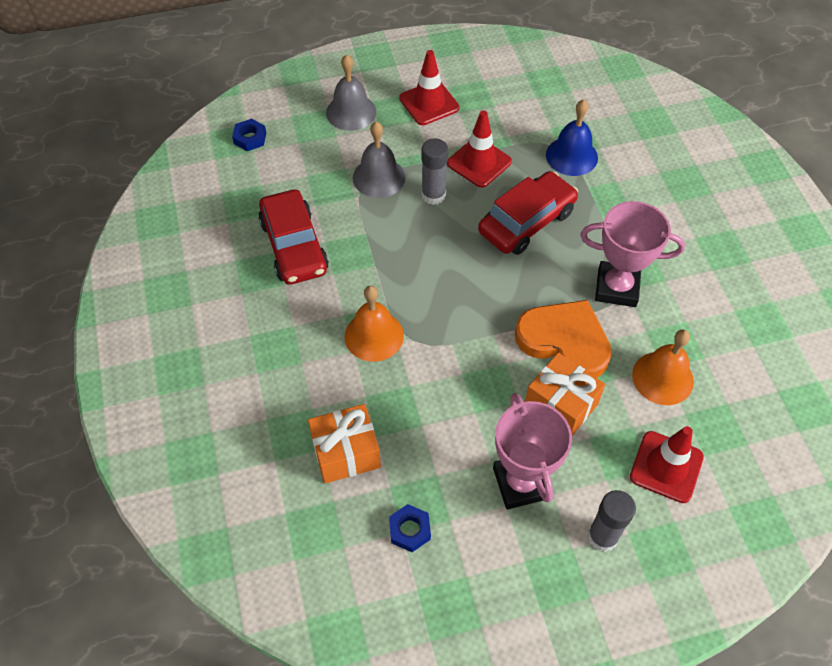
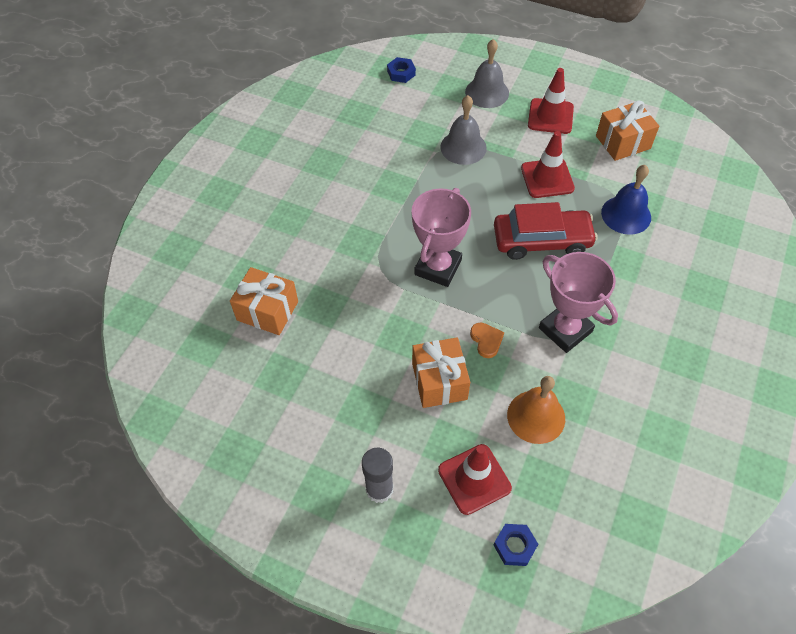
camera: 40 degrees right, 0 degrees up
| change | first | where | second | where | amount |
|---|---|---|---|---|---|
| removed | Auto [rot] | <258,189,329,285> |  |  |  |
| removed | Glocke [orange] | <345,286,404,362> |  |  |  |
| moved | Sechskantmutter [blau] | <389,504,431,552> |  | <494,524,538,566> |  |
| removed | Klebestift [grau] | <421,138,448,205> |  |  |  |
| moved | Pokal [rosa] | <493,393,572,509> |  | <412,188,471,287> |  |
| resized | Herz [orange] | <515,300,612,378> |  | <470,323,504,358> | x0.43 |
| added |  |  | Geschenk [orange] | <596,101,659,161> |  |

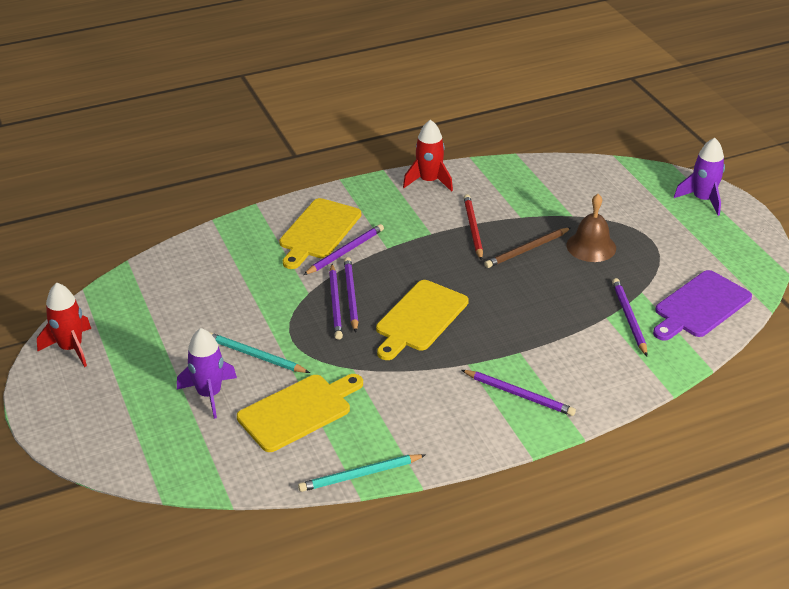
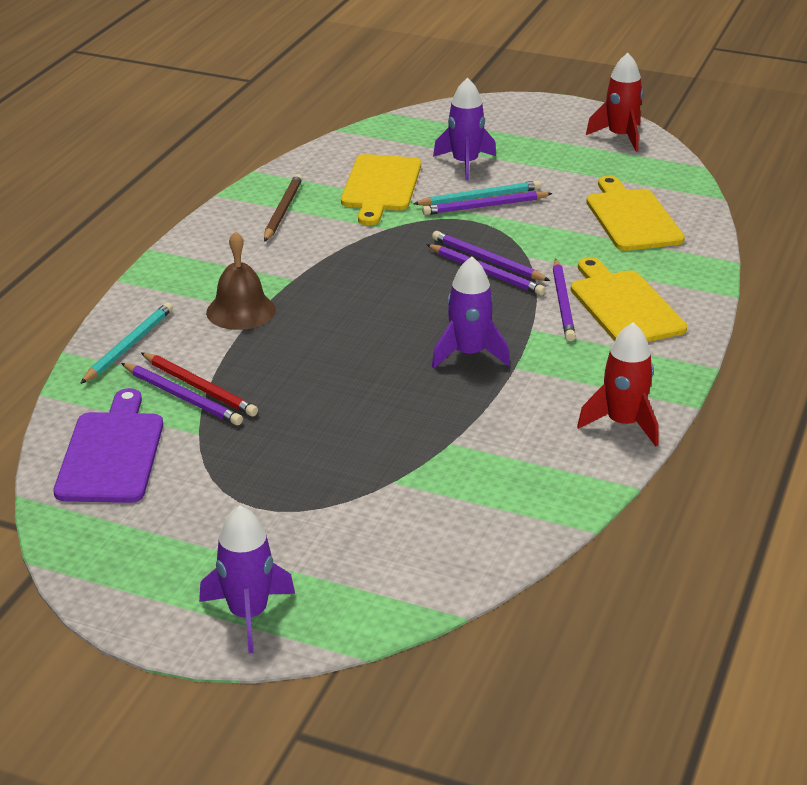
camera: 135 degrees right, 5 degrees down
| change | first | where | second | where | amount |
|---|---|---|---|---|---|
| moved | Bleistift [türkis] | <298,454,425,492> |  | <80,302,173,384> |  |
| moved | Schneidebrett [gelb] | <376,280,469,360> |  | <586,176,685,251> |  |
| moved | Bleistift [lila] | <462,370,576,416> |  | <422,191,553,215> |  |
| moved | Bleistift [rot] | <464,194,483,261> |  | <141,353,258,417> |  |
| moved | Bleistift [braun] | <484,227,571,268> |  | <264,174,303,242> |  |
| moved | Glocke [braun] | <566,194,616,262> |  | <206,231,276,330> |  |
| added |  |  | Rakete [lila] | <432,257,510,369> |  |

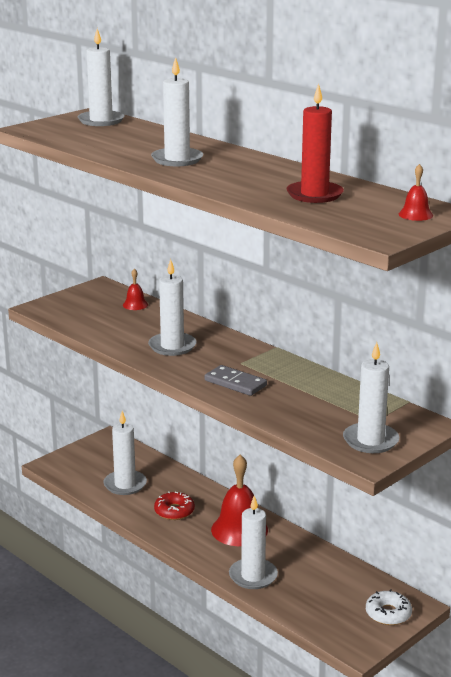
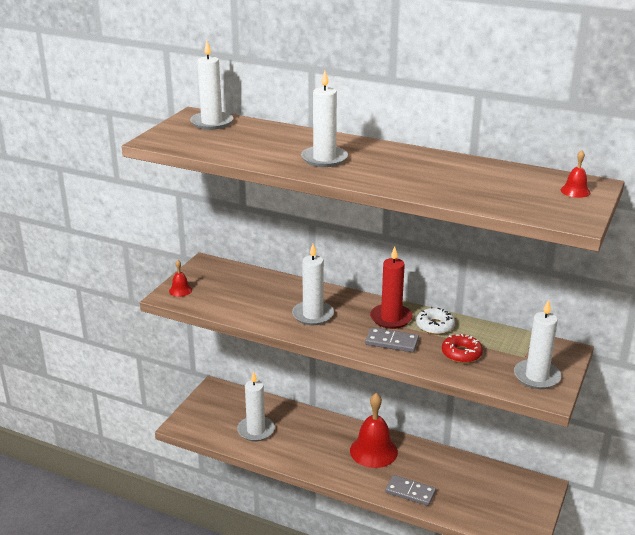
camera: 20 degrees left, 5 degrees up
| change | first | where | second | where | amount |
|---|---|---|---|---|---|
| moved | Glocke [rot] | <123,269,148,310> |  | <169,260,192,297> |  |
| moved | Donut [rot] | <154,491,195,520> |  | <442,334,483,363> |  |
| replaced | Kerze [weiß] | <229,496,278,589> | Dominostein [grau] | <385,475,436,506> |  |
| moved | Kerze [rot] | <286,84,344,203> |  | <370,246,413,329> |  |
| moved | Donut [weiß] | <366,589,412,625> |  | <416,307,455,335> |  |

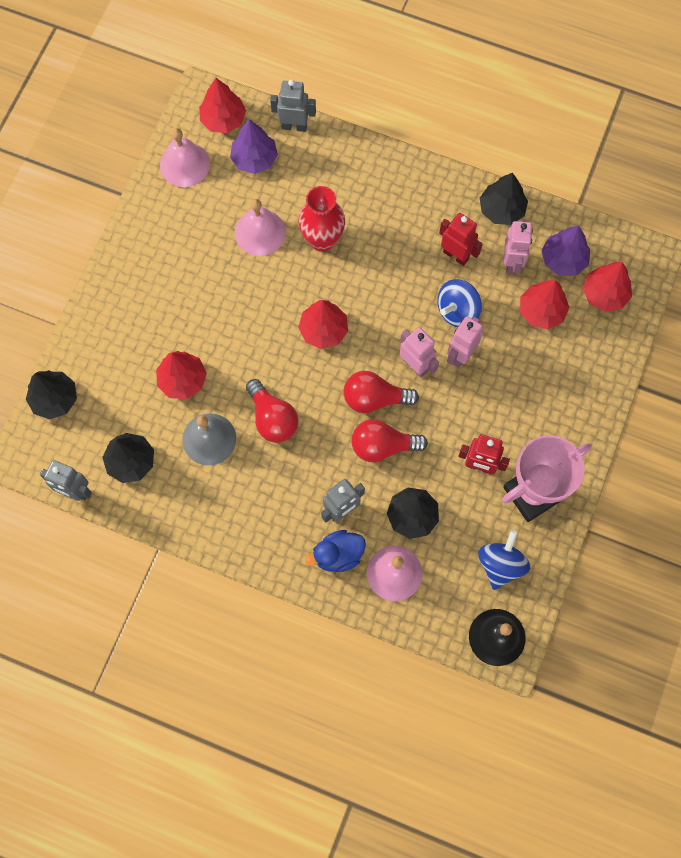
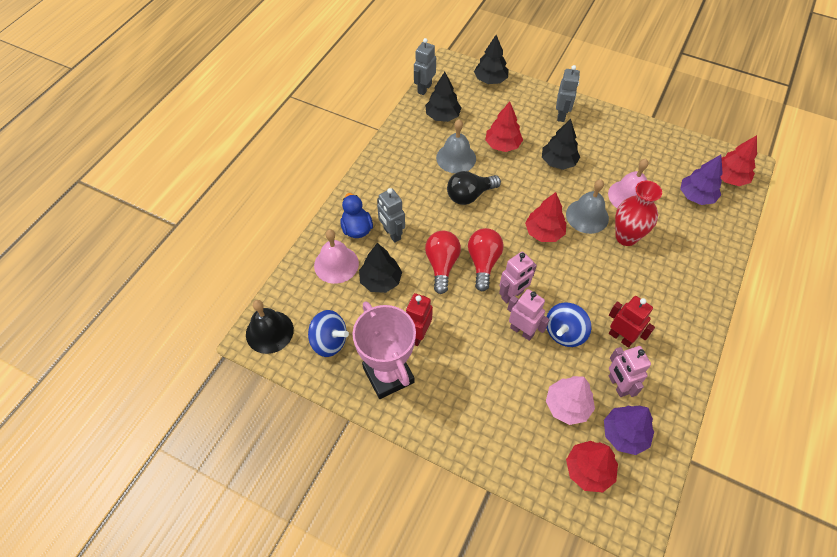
camera: 95 degrees right, 15 degrees down
| change | first | where | second | where | amount |
|---|---|---|---|---|---|
| removed | Glocke [rosa] | <160,128,210,187> |  |  |  |
| recoloured | Glühbirne [rot] | <246,379,299,443> | Glühbirne [schwarz] | <447,171,501,205> |  |
| moved | Roboter [grau] | <270,80,316,132> |  | <556,65,580,122> |  |
| turned | Kreisel [blau] | <437,279,482,327> |  | <546,303,591,347> | 105 degrees counterclockwise |
| turned | Roboter [rot] | <439,213,483,266> |  | <609,296,655,348> | 90 degrees counterclockwise |
| moved | Baum [schwarz] | <480,173,528,225> |  | <542,119,580,170> |  |
| turned | Roboter [rosa] | <504,221,533,274> |  | <609,346,651,397> | 60 degrees clockwise |
| recoloured | Baum [rot] | <520,280,570,329> | Baum [rosa] | <546,376,595,425> |  |
| added |  |  | Glocke [grau] | <566,179,609,234> |  |

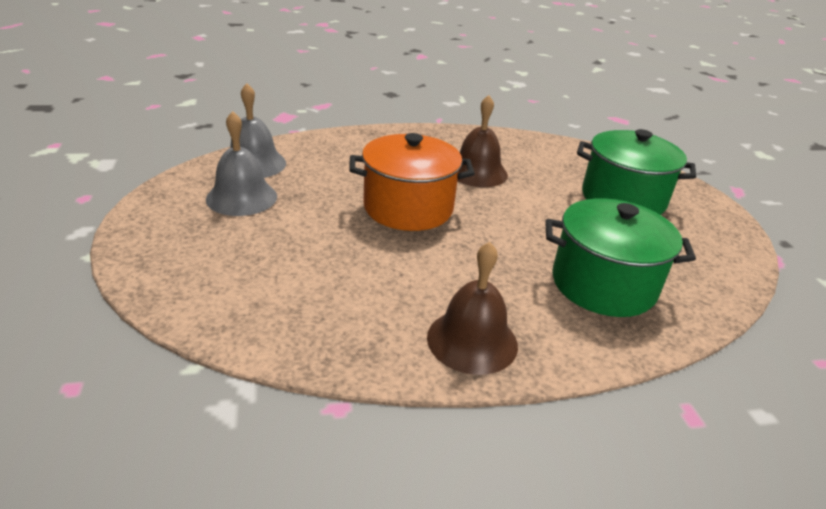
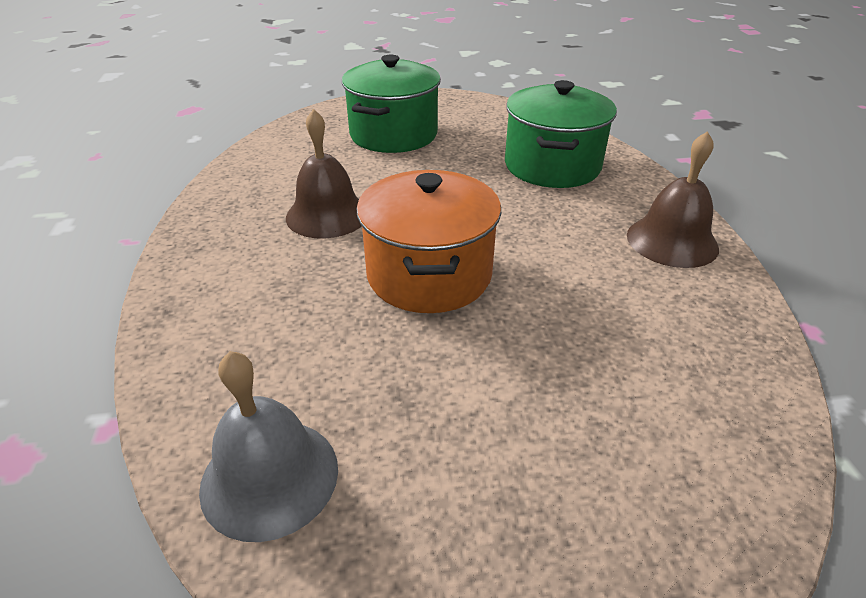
camera: 85 degrees left, 5 degrees up
| change | first | where | second | where | amount |
|---|---|---|---|---|---|
| removed | Glocke [grau] | <206,111,277,216> |  |  |  |

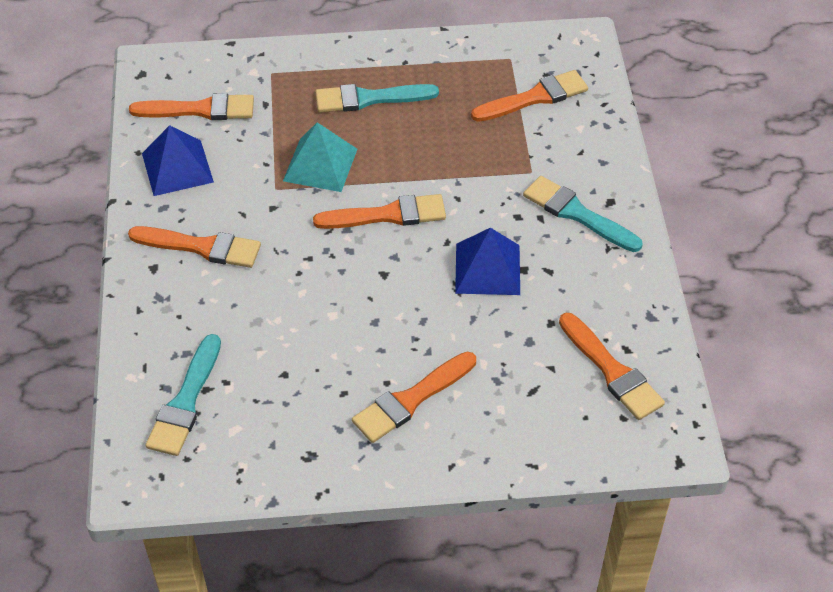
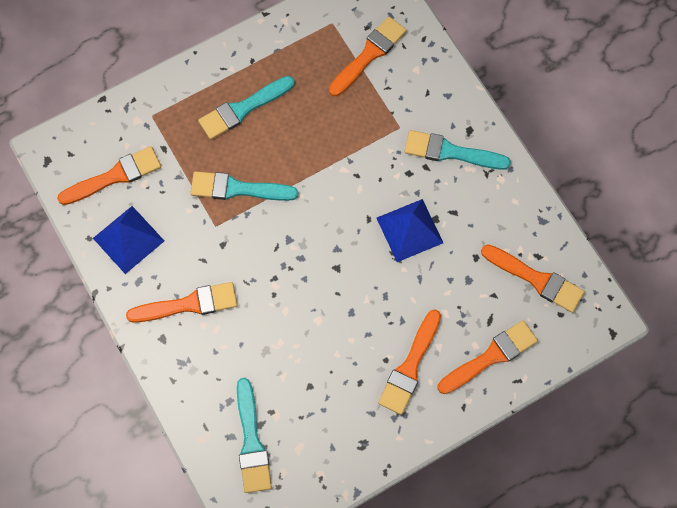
camera: 25 degrees left, 20 degrees up
| change | first | where | second | where | amount |
|---|---|---|---|---|---|
| replaced | Pyramide [türkis] | <283,122,357,192> | Pinsel [türkis] | <190,171,298,201> |  |
| moved | Pinsel [orange] | <313,194,446,229> |  | <437,320,538,394> |  |

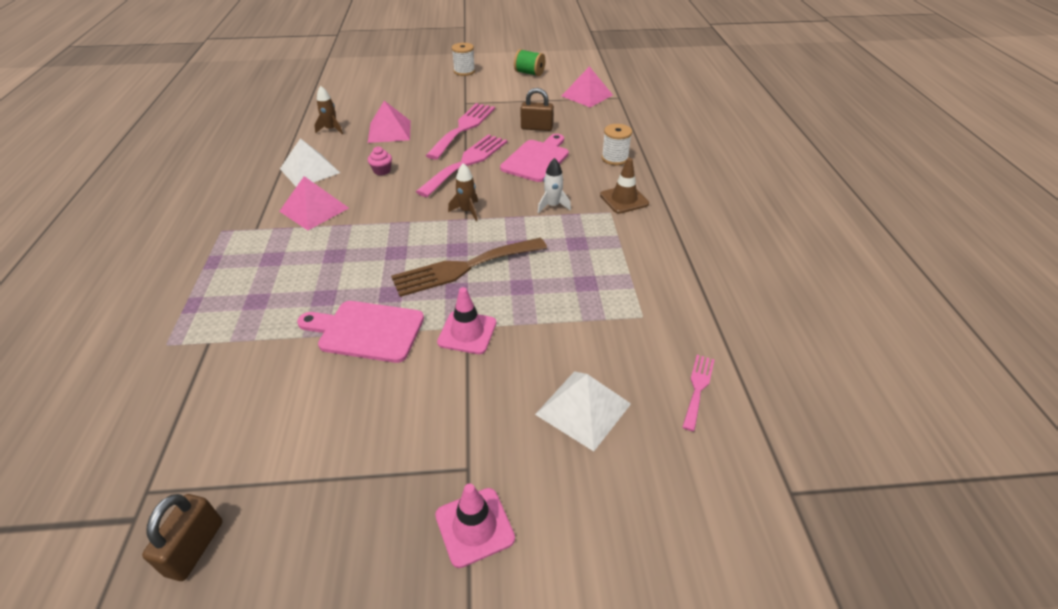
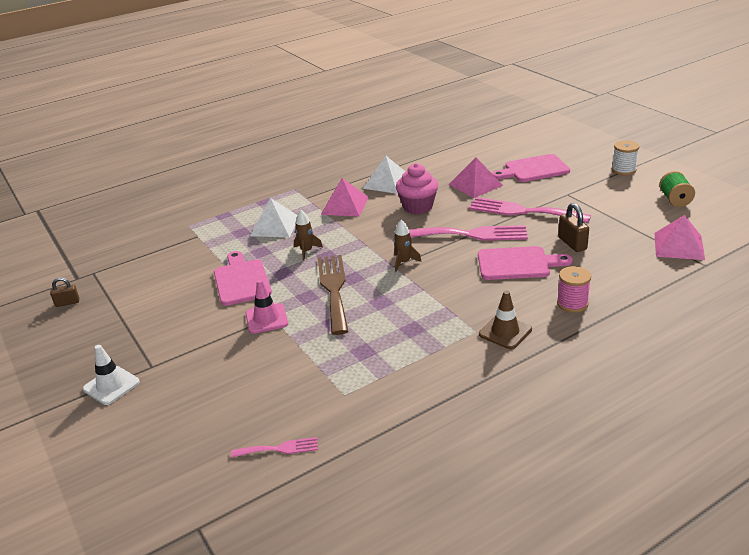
camera: 65 degrees right, 10 degrees down
| change | first | where | second | where | amount |
|---|---|---|---|---|---|
| resized | Vorhängeschloss [braun] | <142,494,222,581> |  | <50,277,79,307> | x0.66 |
| moved | Rakete [braun] | <314,86,343,134> |  | <294,210,323,261> |  |
| resized | Muffin [rosa] | <368,147,392,175> |  | <396,163,438,214> | x2.00 |
| turned | Gabel [braun] | <391,238,547,297> |  | <318,255,348,335> | 45 degrees clockwise |
| turned | Gabel [rosa] | <426,103,495,160> |  | <469,197,591,223> | 150 degrees counterclockwise |
| recoloured | Leitkegel [rosa] | <435,483,515,568> | Leitkegel [weiß] | <83,345,140,405> |  |
| moved | Pyramide [weiß] | <535,371,631,451> |  | <250,198,297,237> |  |
| removed | Rakete [weiß] | <537,158,571,213> |  |  |  |
| recoloured | Garnrolle [weiß] | <602,124,632,165> | Garnrolle [rosa] | <557,266,591,313> |  |
| added |  |  | Schneidebrett [rosa] | <492,154,570,182> |  |

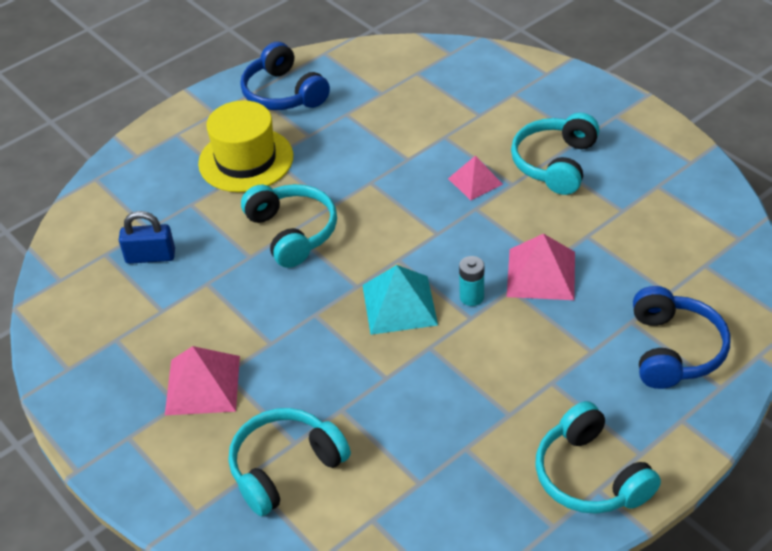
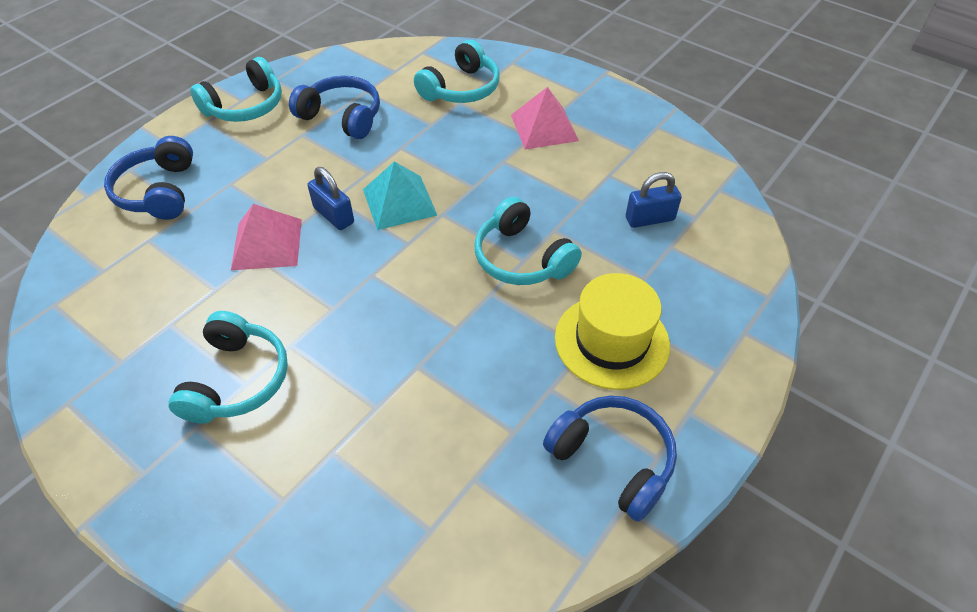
camera: 165 degrees right, 5 degrees up
| change | first | where | second | where | amount |
|---|---|---|---|---|---|
| removed | Pyramide [rosa] | <448,156,503,200> |  |  |  |
| replaced | Batterie [türkis] | <459,256,484,306> | Vorhängeschloss [blau] | <308,167,354,230> |  |
| turned | Kopfhörer [türkis] | <535,401,661,514> |  | <190,57,282,122> | 90 degrees clockwise |
| added |  |  | Kopfhörer [blau] | <289,75,380,139> |  |

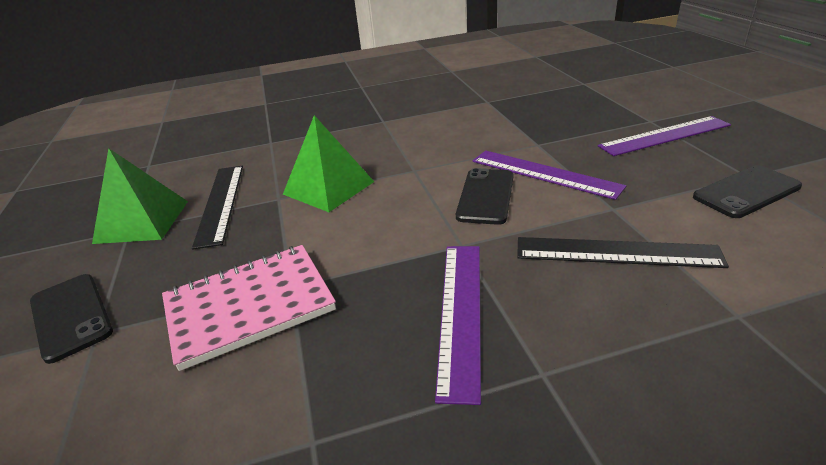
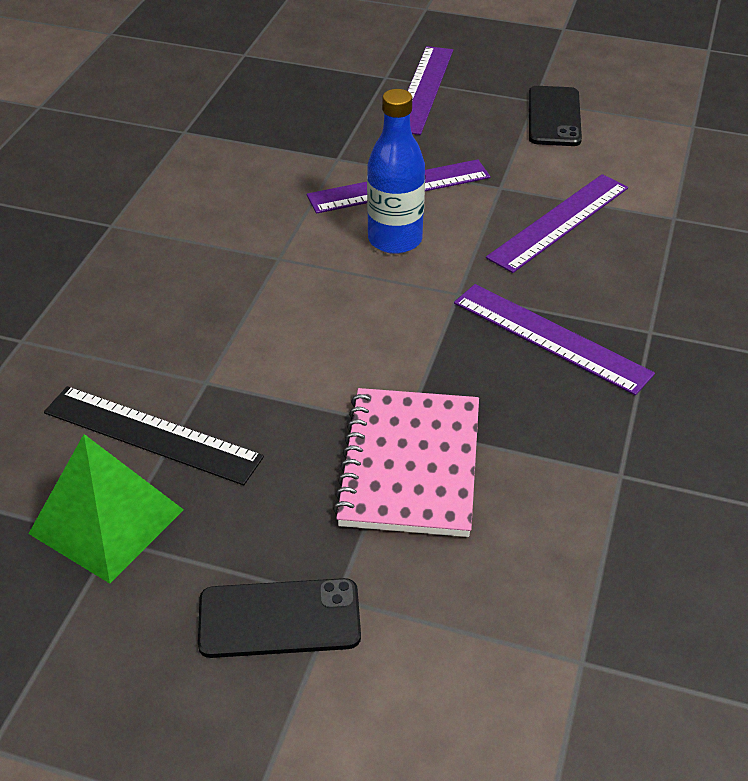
camera: 60 degrees left, 10 degrees up
| change | first | where | second | where | amount |
|---|---|---|---|---|---|
| removed | Pyramide [grün] | <283,115,374,212> |  |  |  |
| replaced | Handy [schwarz] | <456,168,513,225> | Flasche [blau] | <367,89,425,254> |  |
| recoloured | Lineal [schwarz] | <517,237,729,268> | Lineal [lila] | <486,174,628,273> |  |

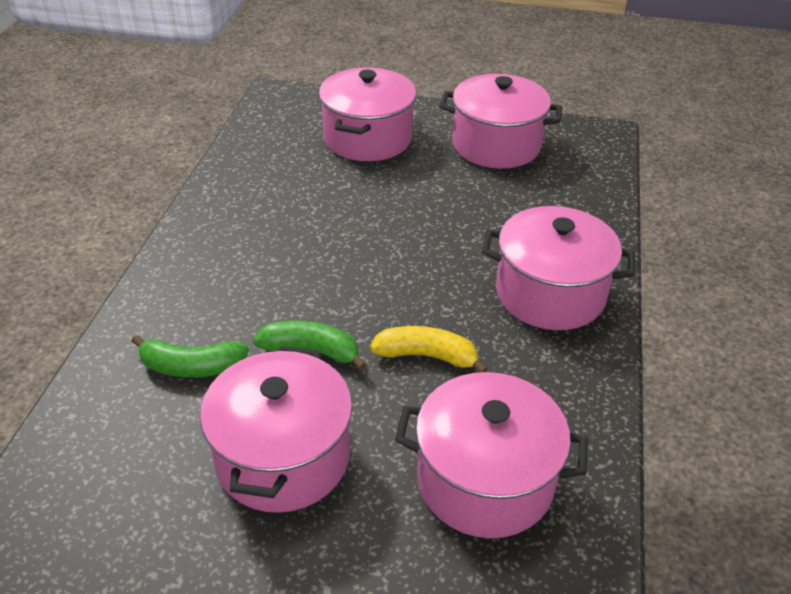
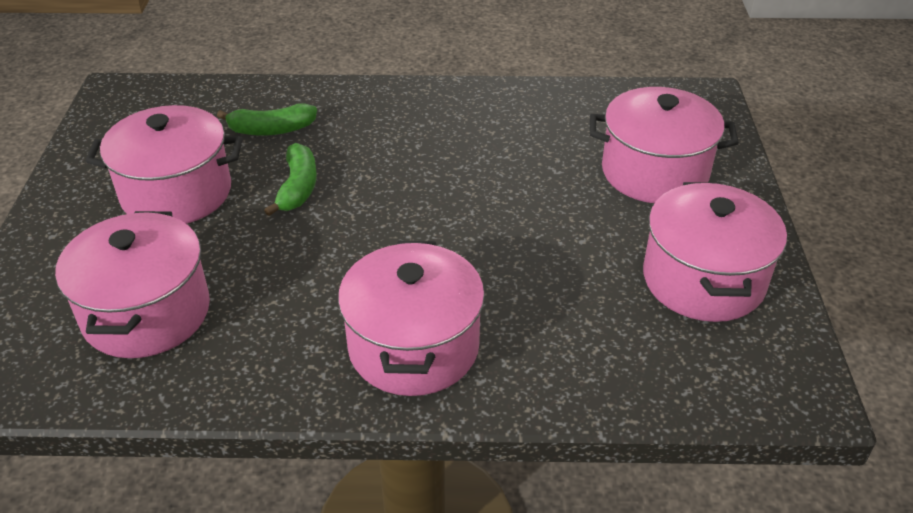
camera: 80 degrees right, 0 degrees up
| change | first | where | second | where | amount |
|---|---|---|---|---|---|
| turned | Banane [grün] | <131,335,249,378> |  | <217,103,317,136> | 90 degrees counterclockwise |
| removed | Banane [gelb] | <370,326,488,372> |  |  |  |

